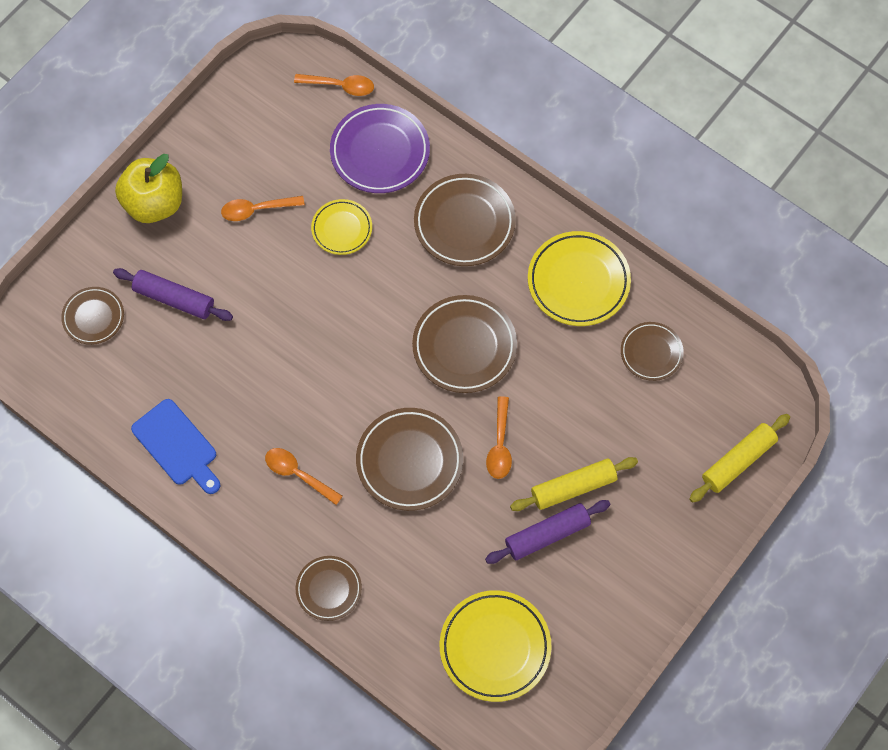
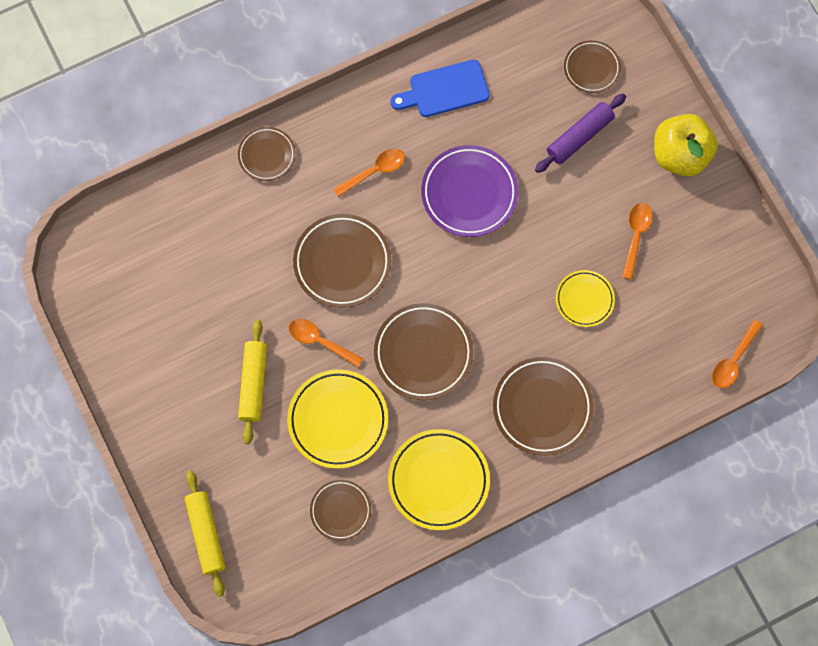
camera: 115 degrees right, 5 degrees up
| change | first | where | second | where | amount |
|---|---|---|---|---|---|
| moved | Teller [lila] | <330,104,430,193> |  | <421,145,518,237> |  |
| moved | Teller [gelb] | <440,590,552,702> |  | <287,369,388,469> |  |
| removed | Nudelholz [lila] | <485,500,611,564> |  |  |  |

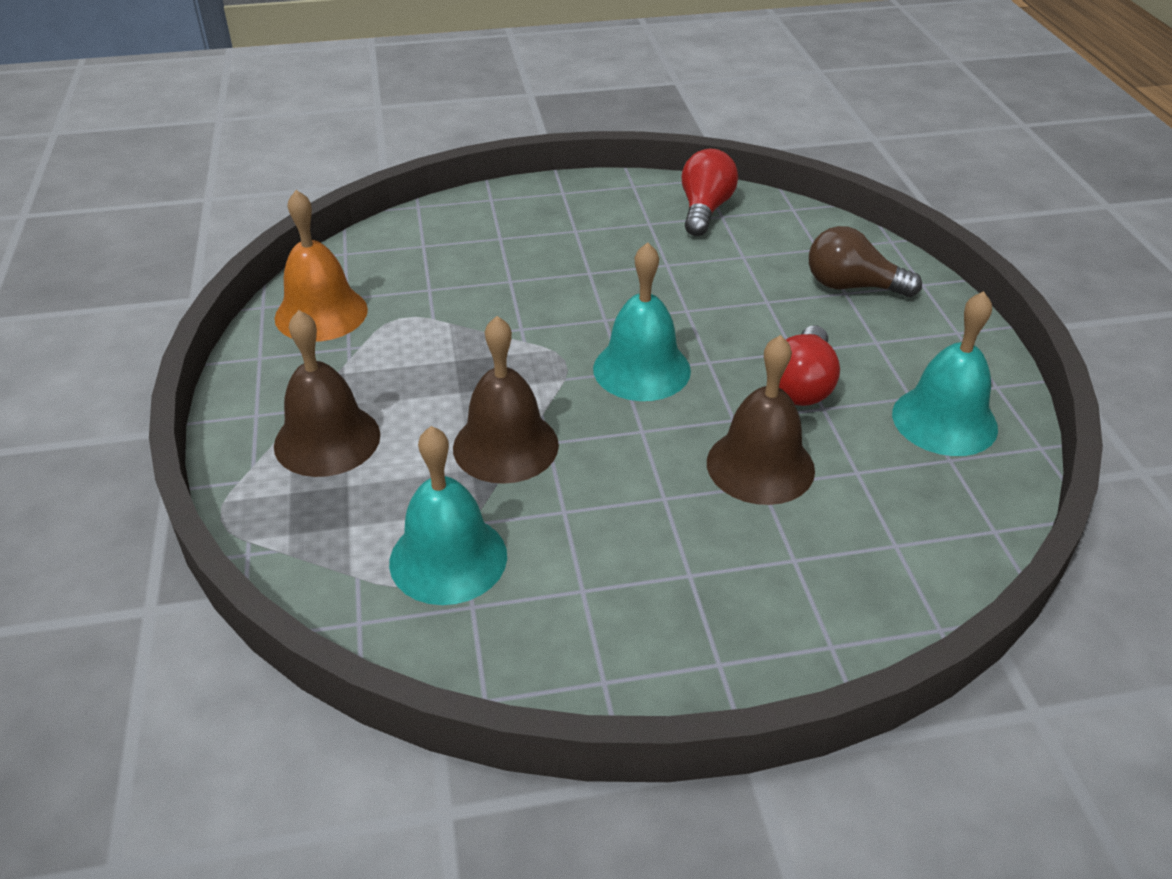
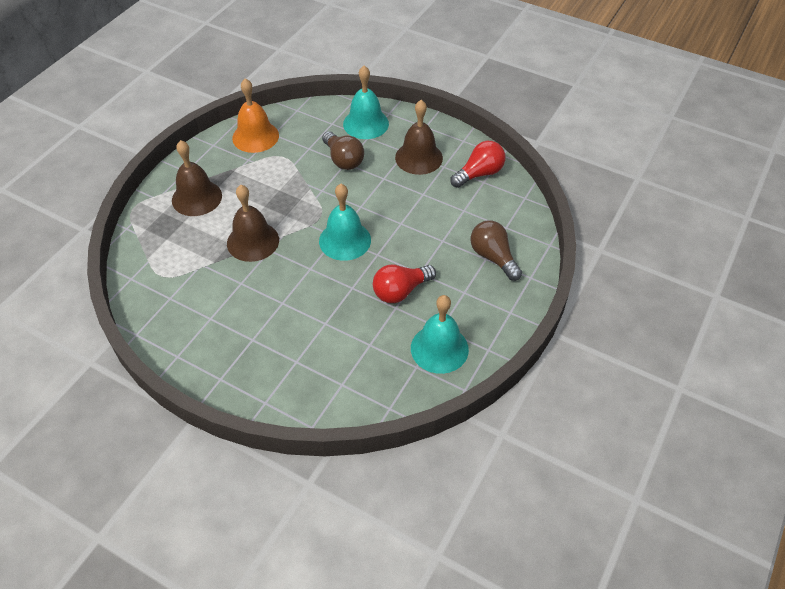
camera: 40 degrees right, 10 degrees up
| change | first | where | second | where | amount |
|---|---|---|---|---|---|
| moved | Glocke [türkis] | <389,426,507,605> |  | <343,66,389,139> |  |
| moved | Glocke [braun] | <707,335,815,505> |  | <395,100,443,175> |  |
| added |  |  | Glühbirne [braun] | <322,131,364,170> |  |

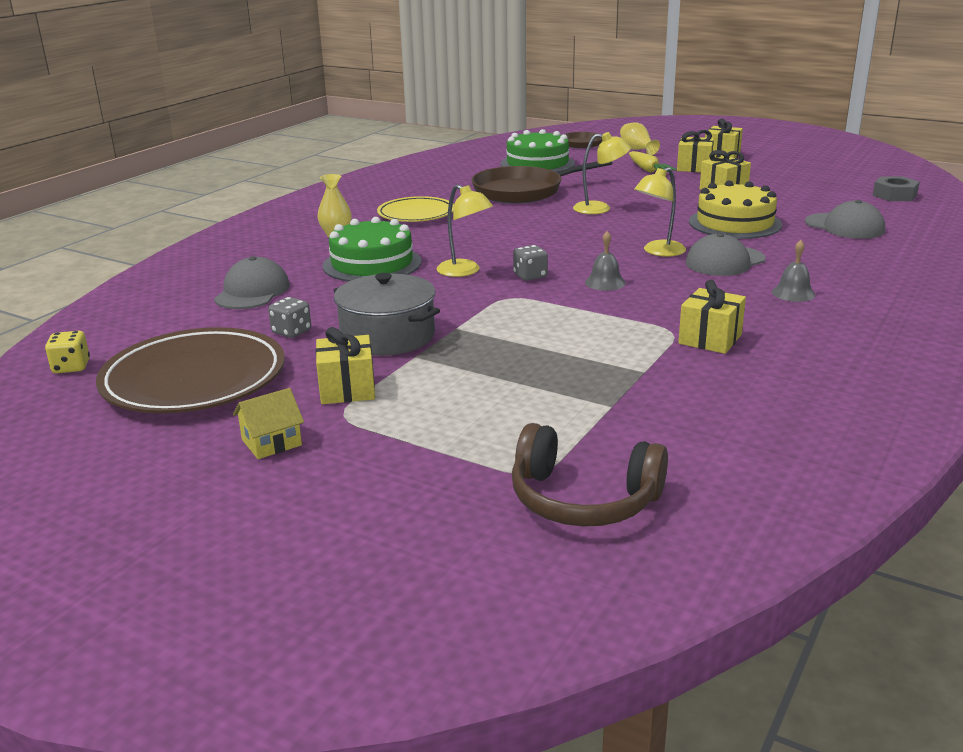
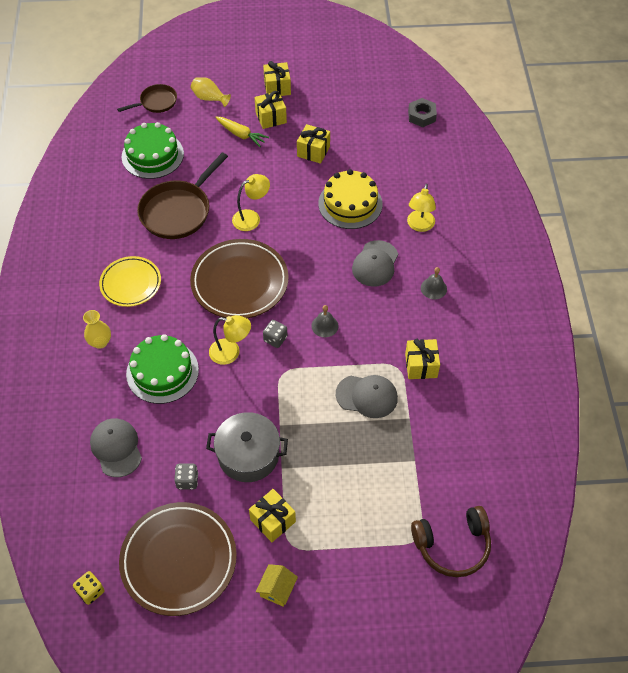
camera: 35 degrees left, 30 degrees up
| change | first | where | second | where | amount |
|---|---|---|---|---|---|
| moved | Lampe [gelb] | <634,167,686,257> |  | <407,184,436,232> |  |
| moved | Kappe [grau] | <805,200,885,239> |  | <336,375,398,418> |  |
| added |  |  | Teller [braun] | <190,239,289,318> |  |

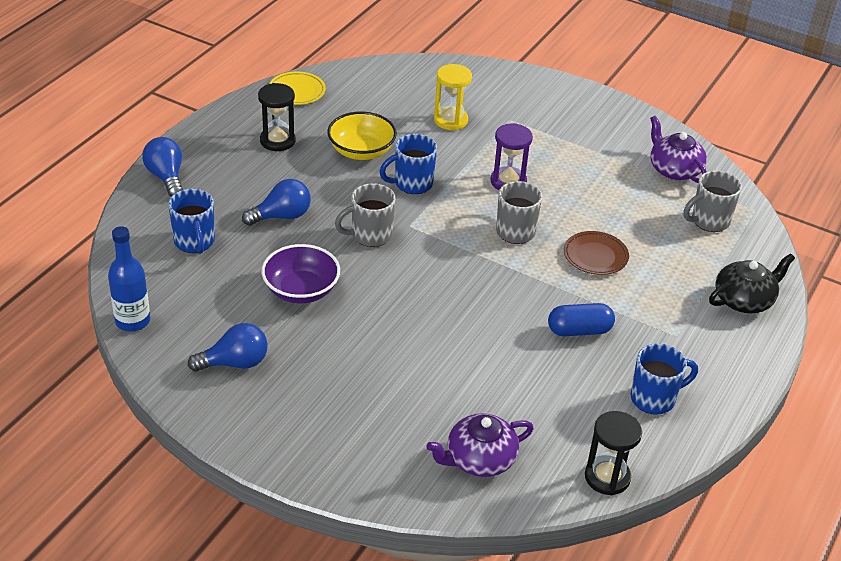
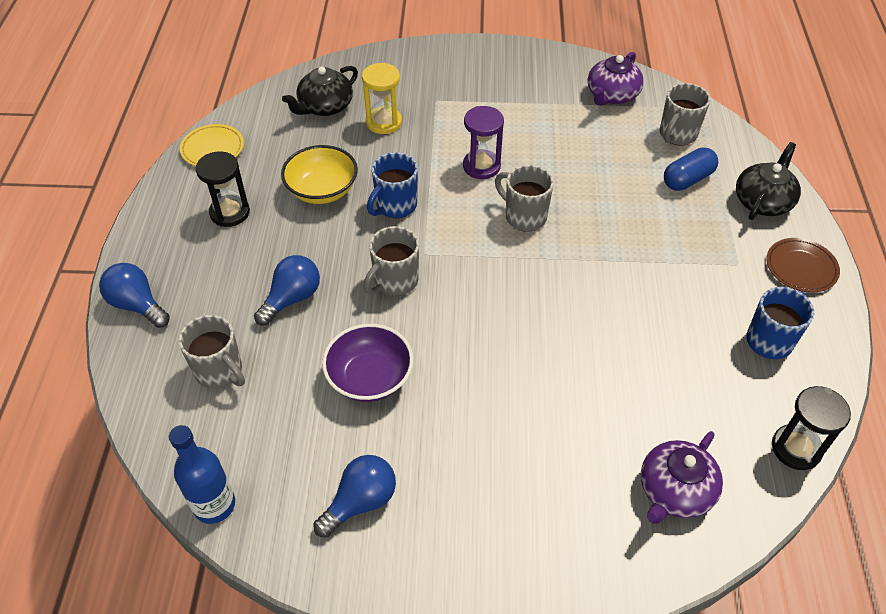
camera: 25 degrees left, 10 degrees up
| change | first | where | second | where | amount |
|---|---|---|---|---|---|
| recoloured | Tasse [blau] | <168,189,215,254> | Tasse [grau] | <178,315,245,389> |  |
| moved | Kapsel [blau] | <548,303,615,336> |  | <664,147,718,191> |  |
| moved | Teller [braun] | <564,231,629,275> |  | <766,238,840,293> |  |
| turned | Teekanne [lila] | <650,116,707,183> |  | <588,52,644,106> | 90 degrees counterclockwise |
| added |  |  | Teekanne [schwarz] | <282,66,358,116> |  |

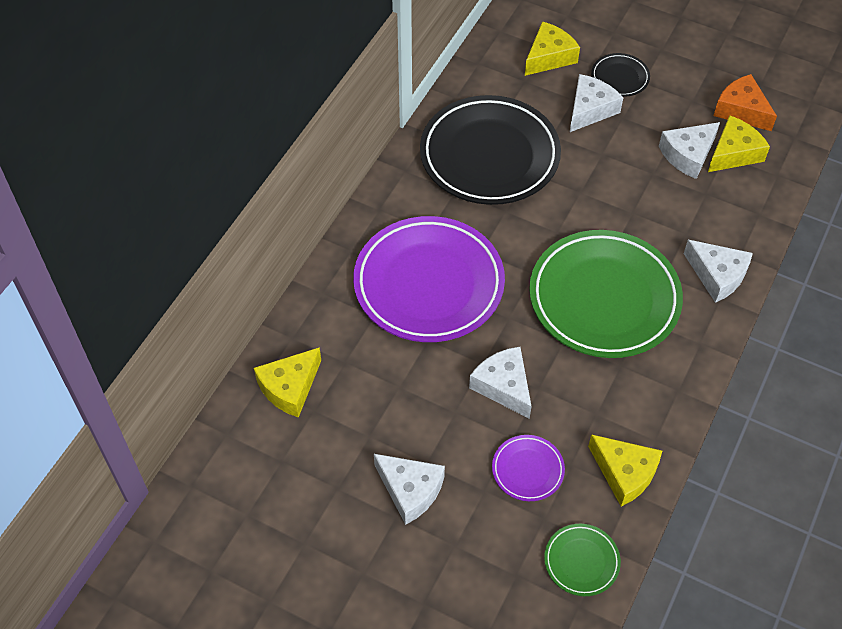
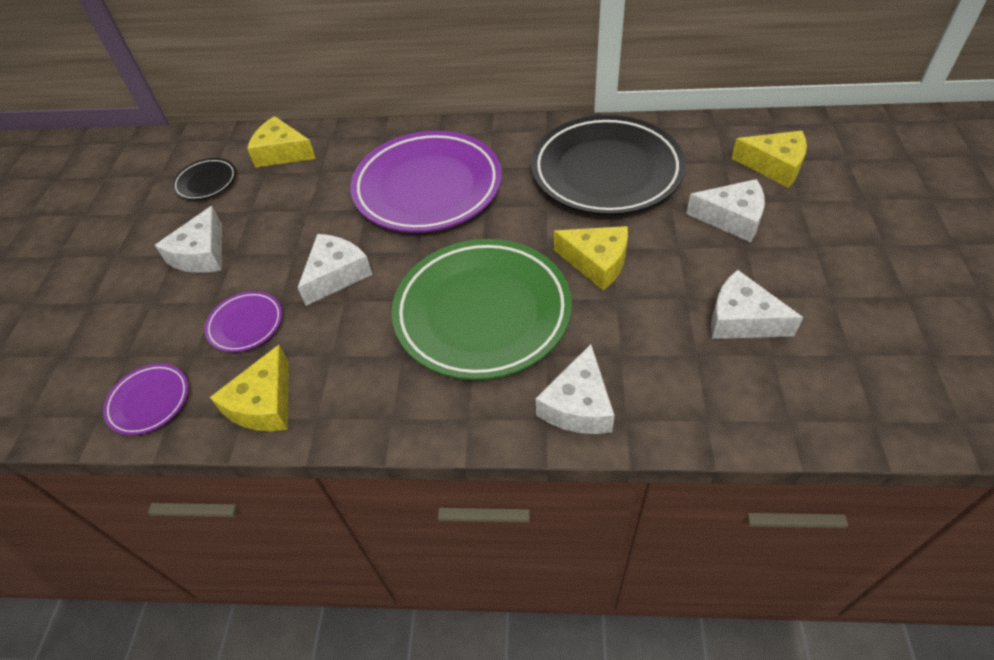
camera: 70 degrees right, 5 degrees down
| change | first | where | second | where | amount |
|---|---|---|---|---|---|
| recoloured | Teller [grün] | <544,524,621,596> | Teller [lila] | <103,364,188,435> |  |
| moved | Teller [schwarz] | <591,53,650,97> |  | <172,158,236,200> |  |
| moved | Käse [gelb] | <708,115,770,172> |  | <554,226,628,290> |  |
| removed | Käse [orange] | <713,74,777,131> |  |  |  |

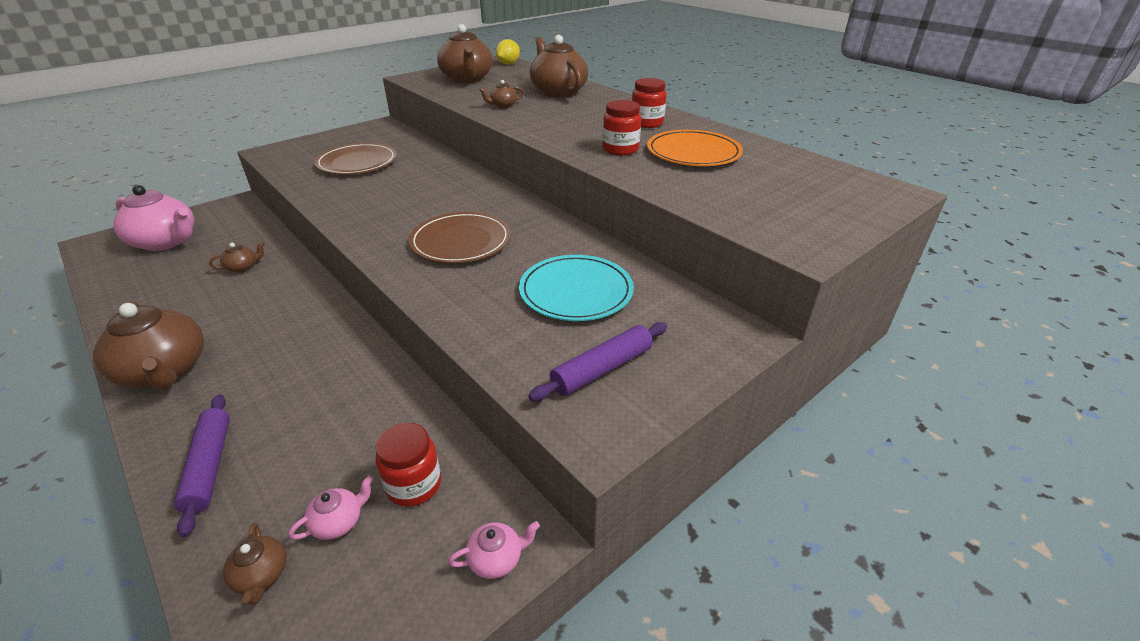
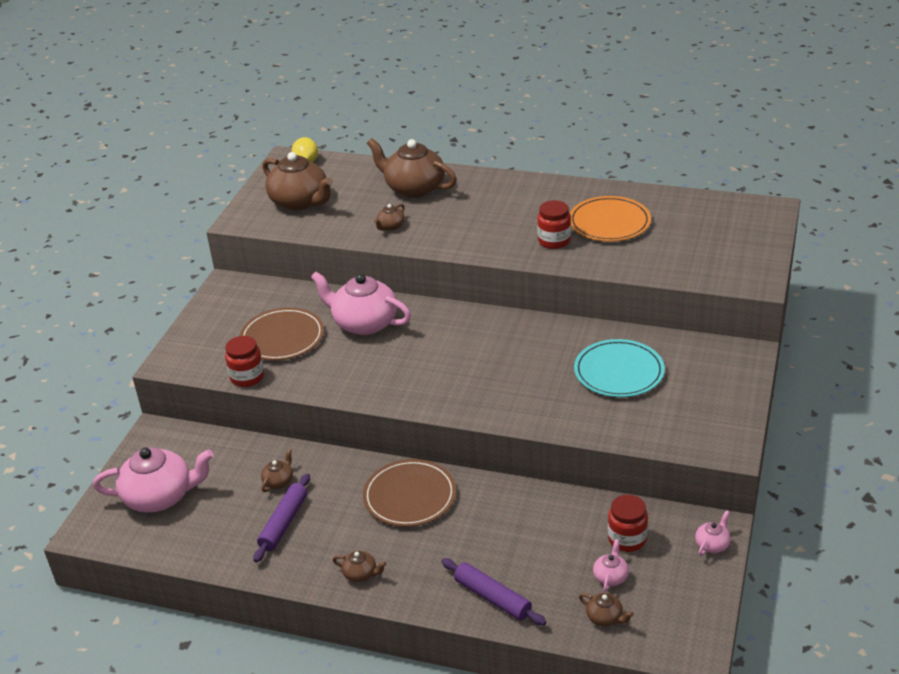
camera: 30 degrees left, 0 degrees up
| change | first | where | second | where | amount |
|---|---|---|---|---|---|
| resized | Teekanne [braun] | <93,301,204,390> |  | <333,551,387,582> | x0.44 |
| moved | Teller [braun] | <409,212,511,263> |  | <363,459,456,527> |  |
| moved | Nudelholz [lila] | <528,322,667,401> |  | <253,473,310,563> |  |
| moved | Einmachglas [rot] | <632,78,667,128> |  | <225,336,264,387> |  |
| added |  |  | Teekanne [rosa] | <311,272,411,335> |  |

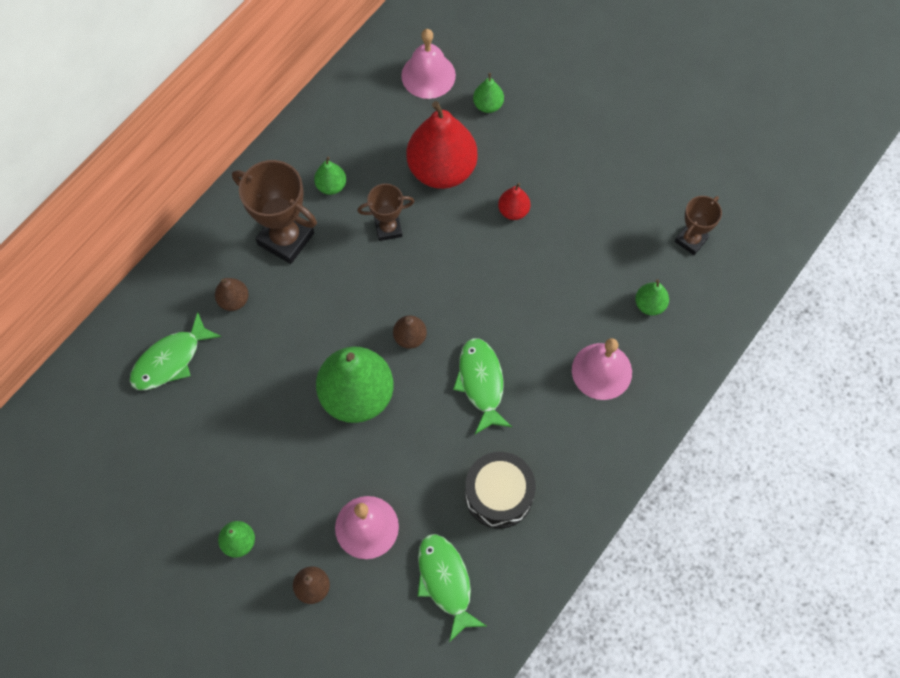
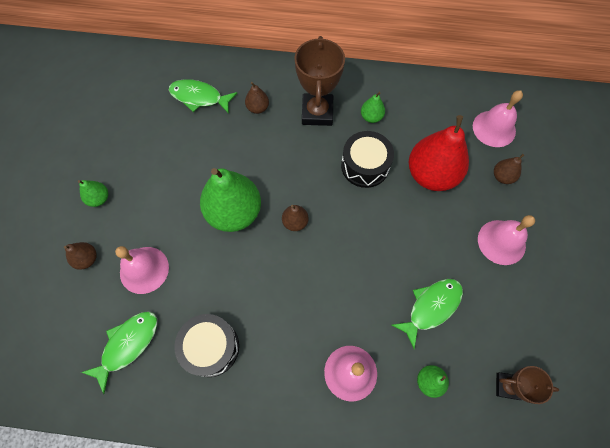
camera: 60 degrees right, 0 degrees up
| change | first | where | second | where | amount |
|---|---|---|---|---|---|
| replaced | Pokal [braun] | <357,184,415,241> | Trommel [schwarz] | <341,131,394,188> |  |
| moved | Fisch [grün] | <453,338,512,434> |  | <392,279,463,349> |  |
| recoloured | Birne [grün] | <473,73,504,113> | Birne [braun] | <494,154,524,184> |  |
| removed | Birne [rot] | <498,183,530,220> |  |  |  |
| added |  |  | Glocke [rosa] | <478,215,535,265> |  |

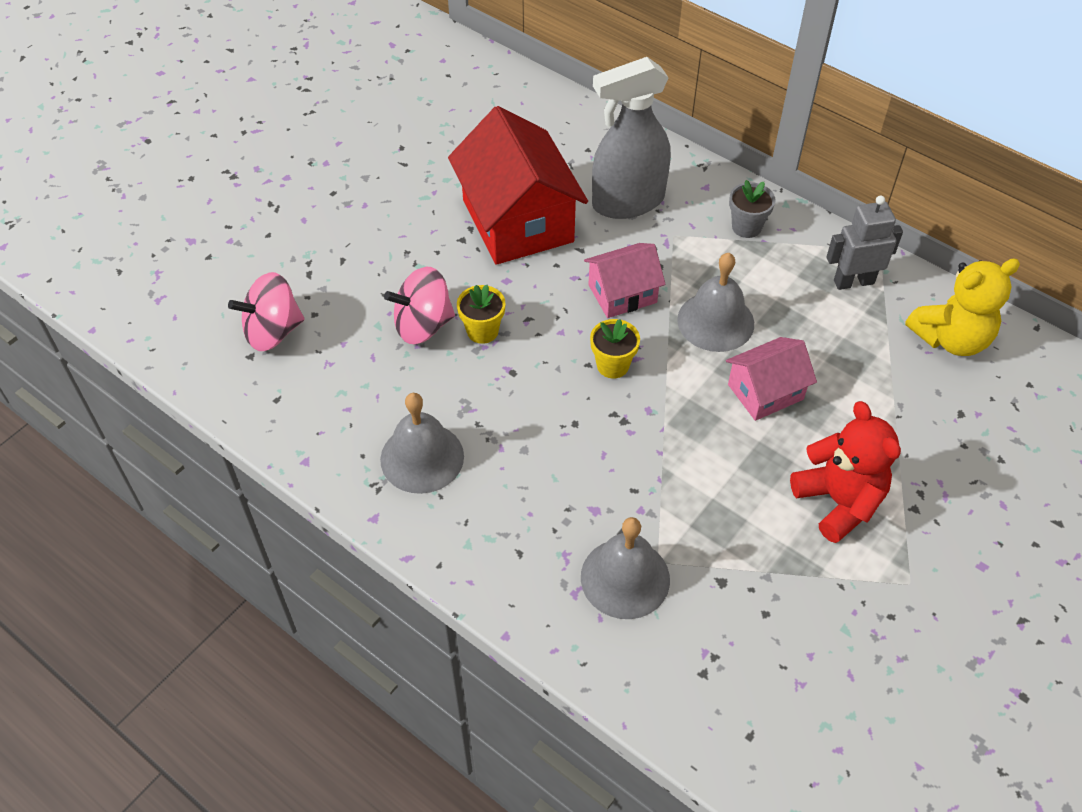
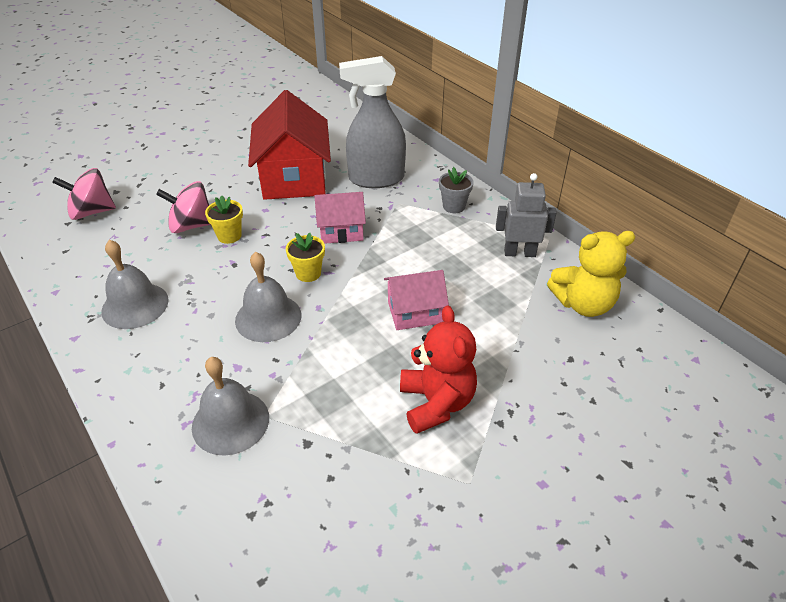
camera: 15 degrees right, 10 degrees down
| change | first | where | second | where | amount |
|---|---|---|---|---|---|
| moved | Glocke [grau] | <677,253,754,352> |  | <235,252,302,342> |  |

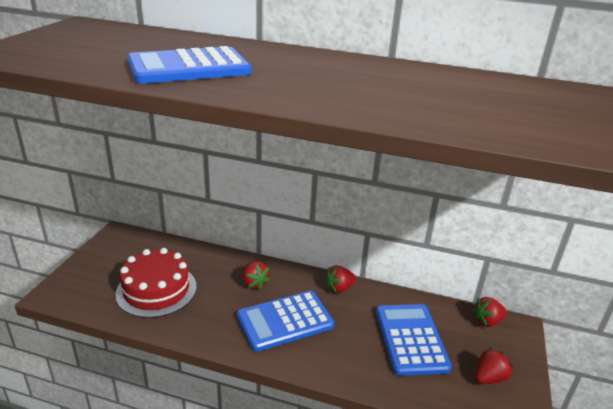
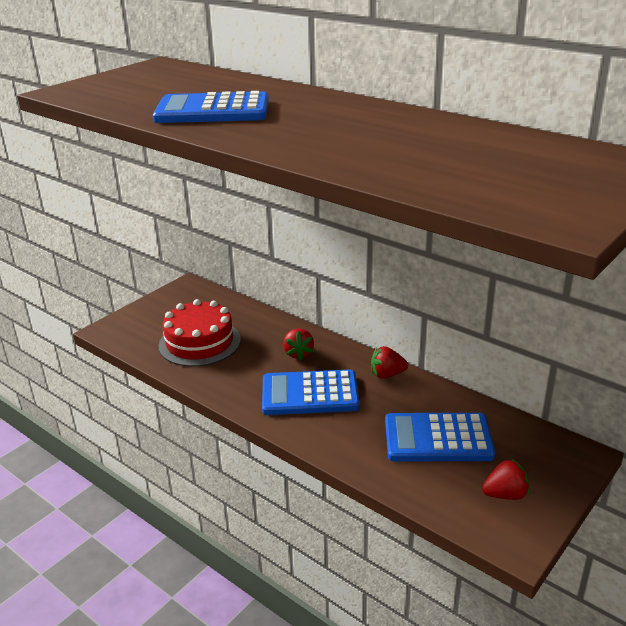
camera: 25 degrees right, 0 degrees up
| change | first | where | second | where | amount |
|---|---|---|---|---|---|
| turned | Taschenrechner [blau] | <376,304,452,376> |  | <385,413,495,461> | 105 degrees counterclockwise |
| removed | Erdbeere [rot] | <472,297,507,327> |  |  |  |

